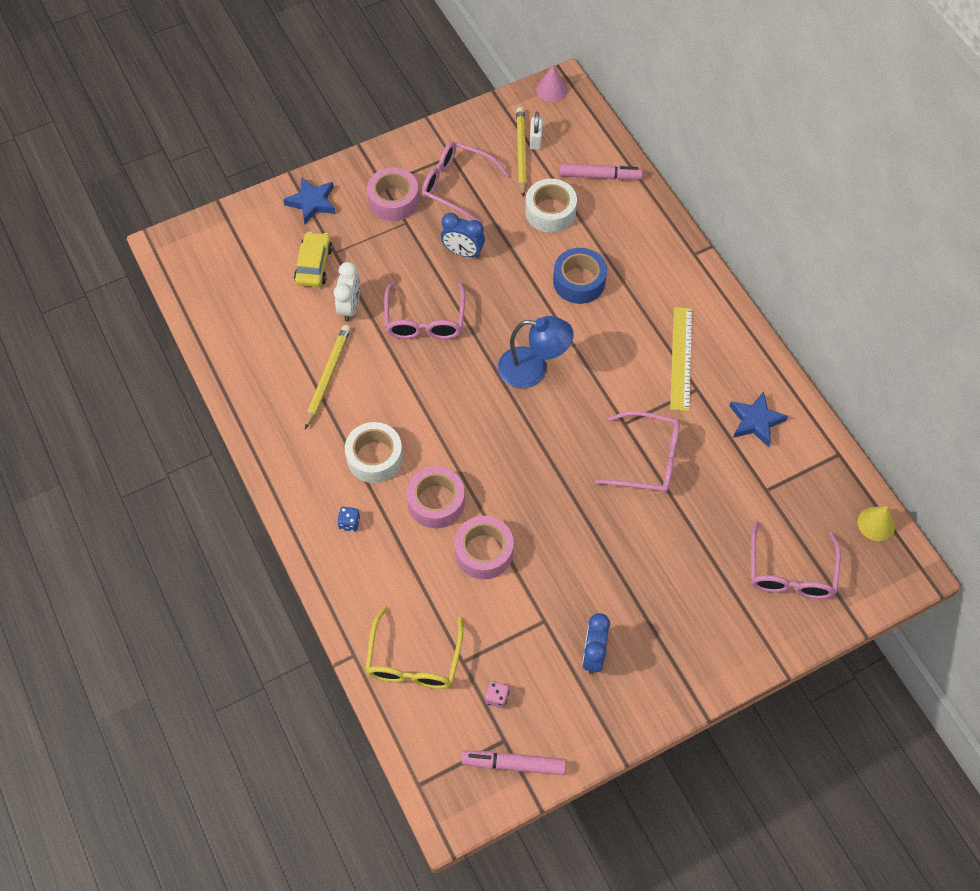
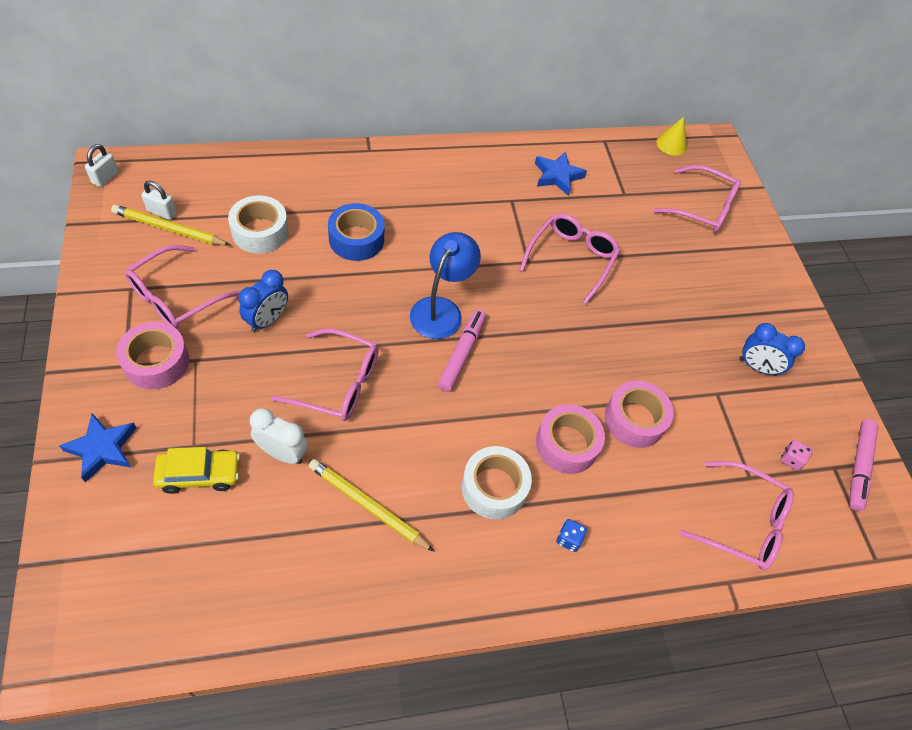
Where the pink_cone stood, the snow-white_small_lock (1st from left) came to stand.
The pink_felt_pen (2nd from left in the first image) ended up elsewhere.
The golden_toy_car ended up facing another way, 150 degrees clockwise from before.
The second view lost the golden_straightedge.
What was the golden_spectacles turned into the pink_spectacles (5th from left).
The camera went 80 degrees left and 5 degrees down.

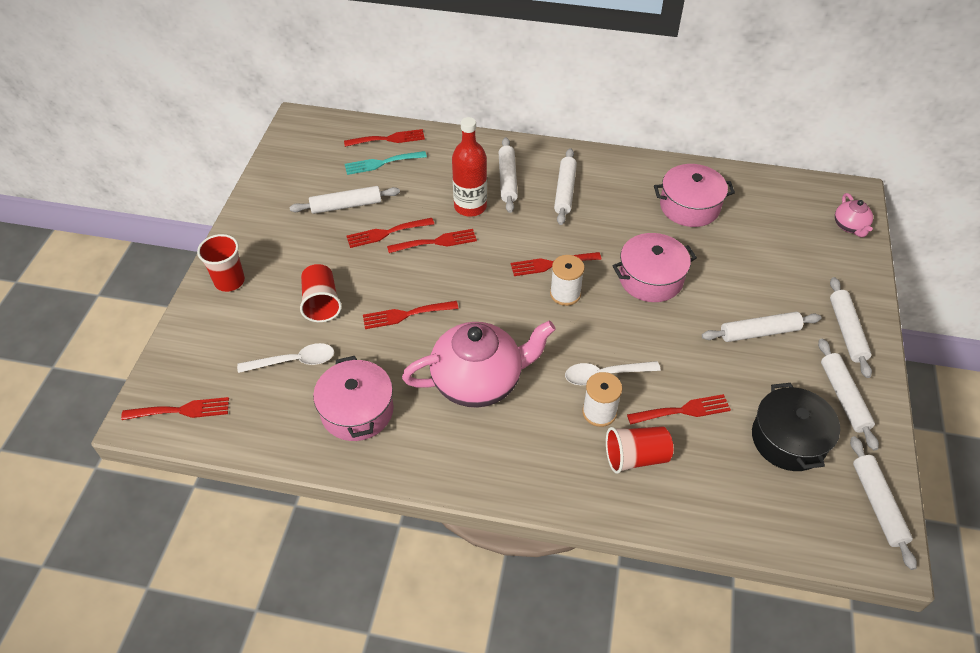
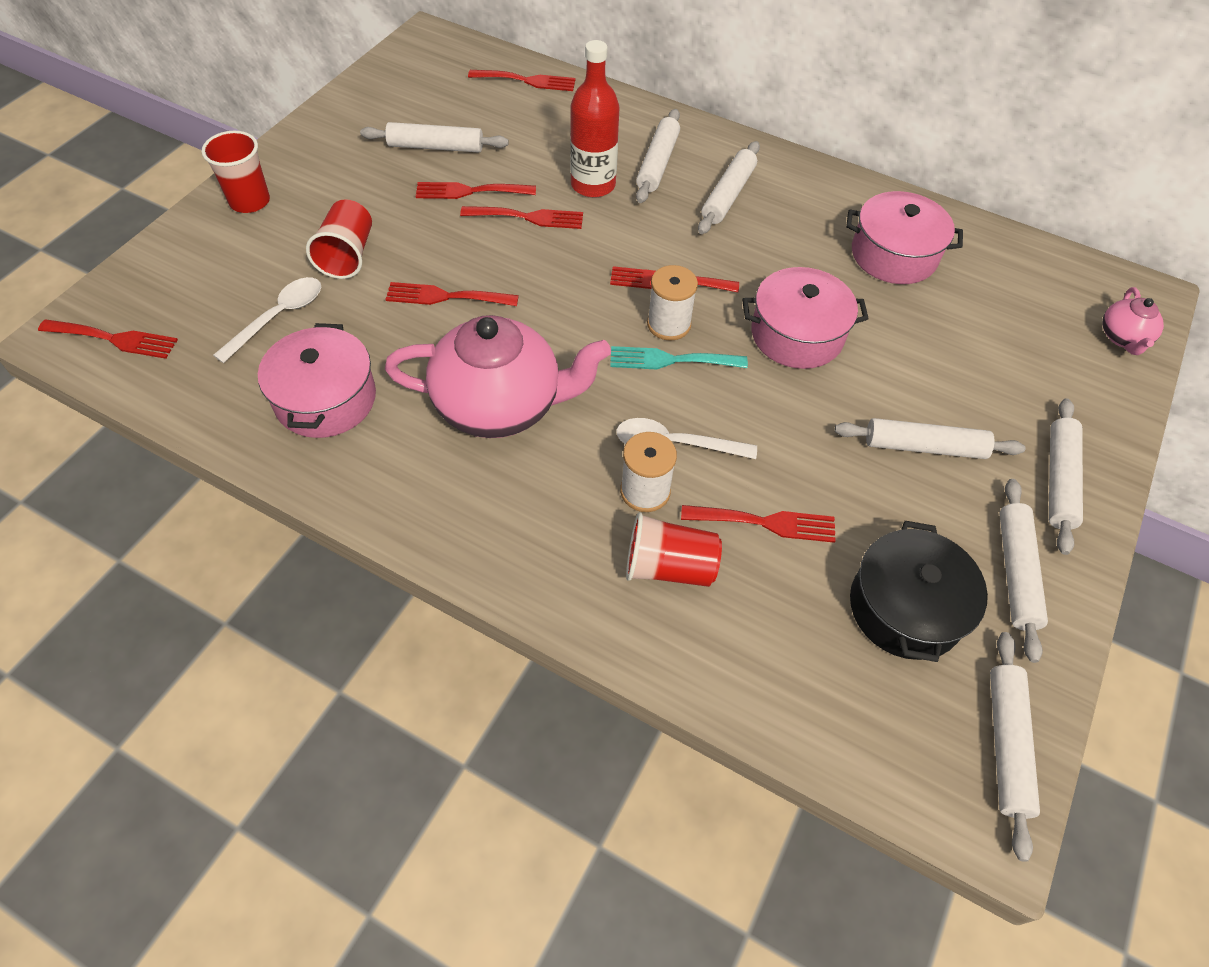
The turquoise_fork ended up elsewhere.
The snow-white_tablespoon (1st from left) ended up facing another way, 60 degrees counterclockwise from before.
The camera went 15 degrees right and 5 degrees up.

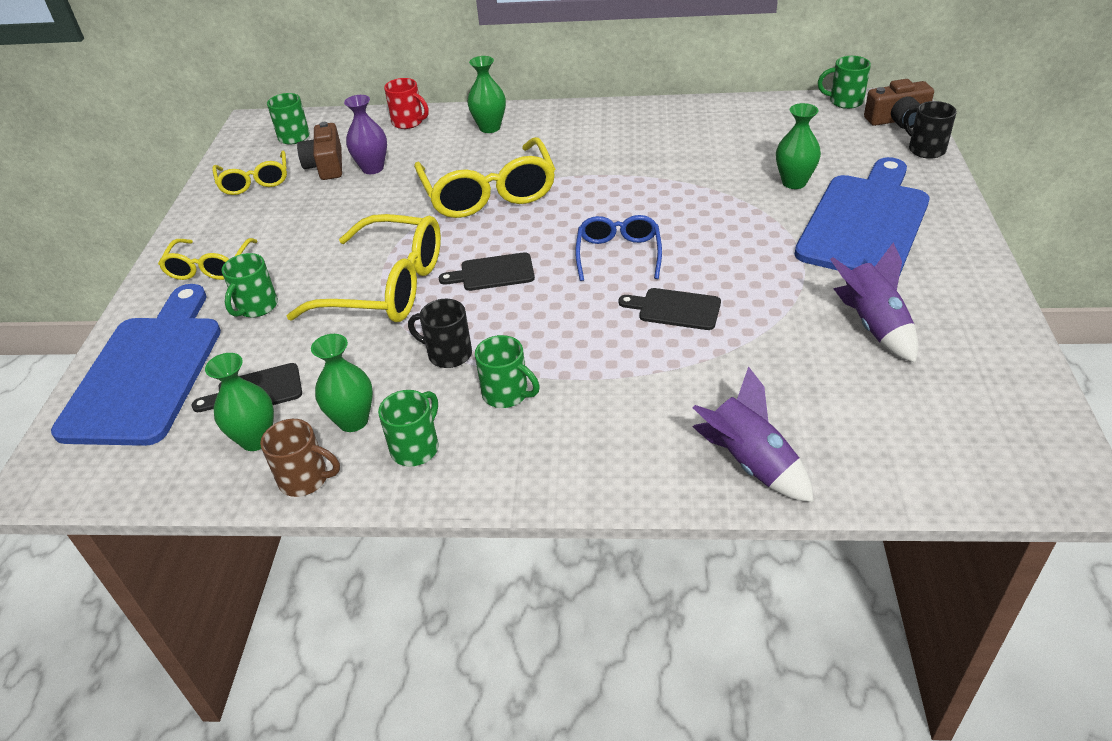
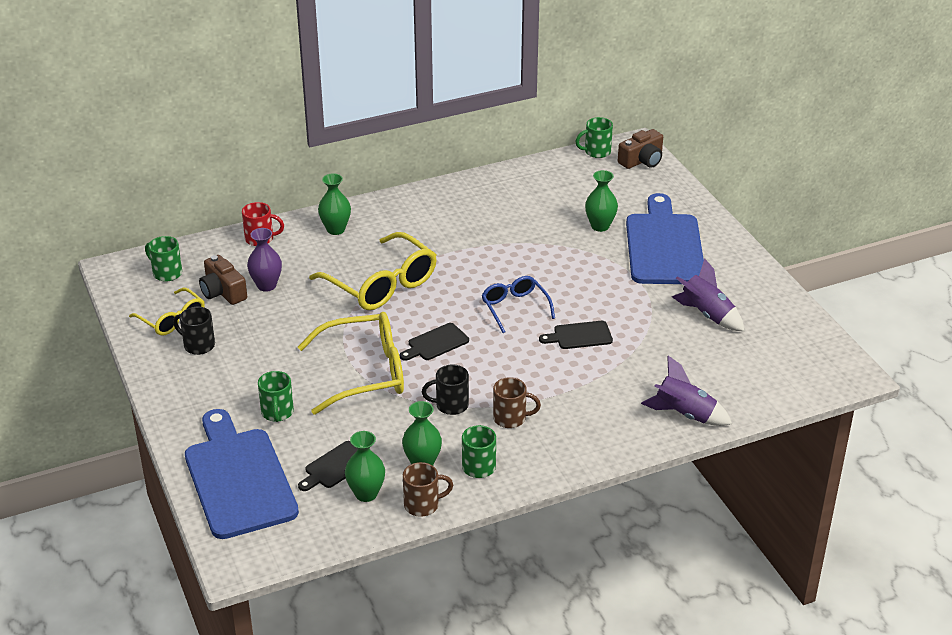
The ebony_coffee_mug (2nd from left in the first image) ended up elsewhere.
The second view lost the golden_spectacles (1st from left).
What was the green_coffee_mug (4th from left) turned into the brown_coffee_mug (2nd from left).
The camera went 30 degrees left and 5 degrees down.

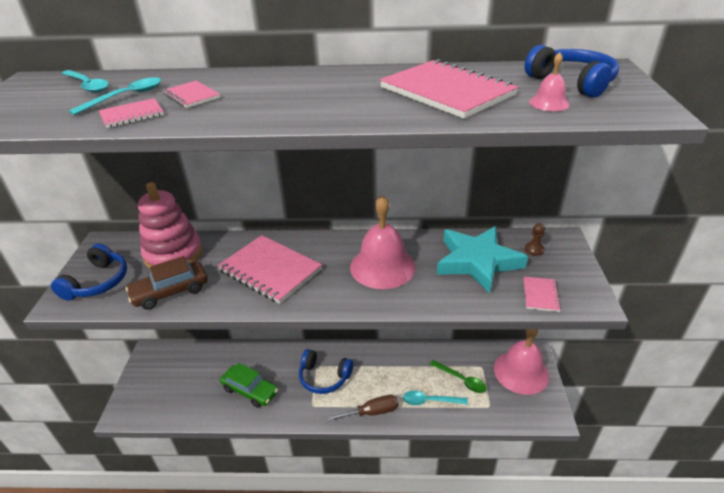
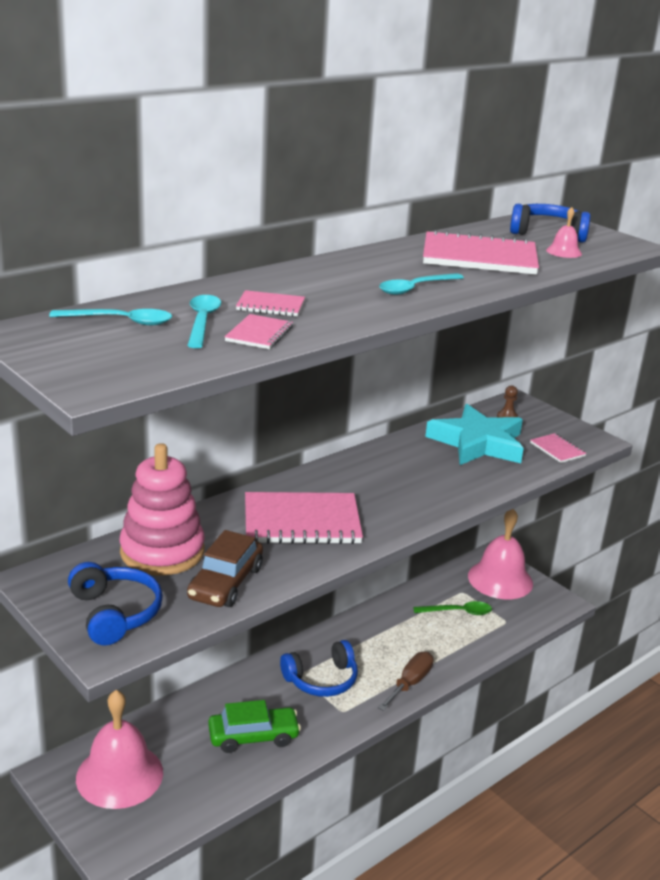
The pink_bell (1st from left) ended up elsewhere.
The turquoise_tablespoon (3rd from left) ended up elsewhere.
The camera went 45 degrees left and 10 degrees down.

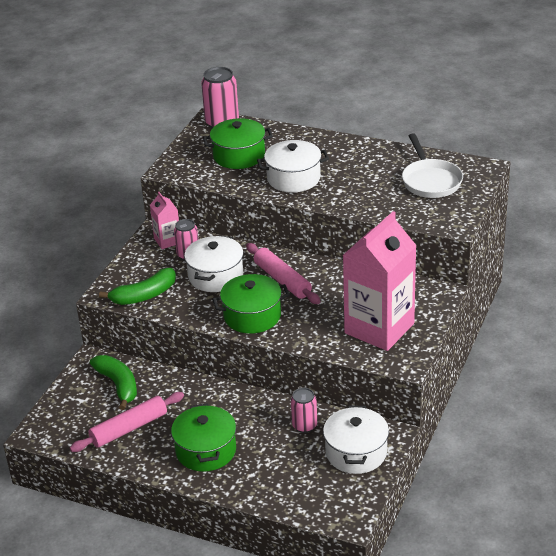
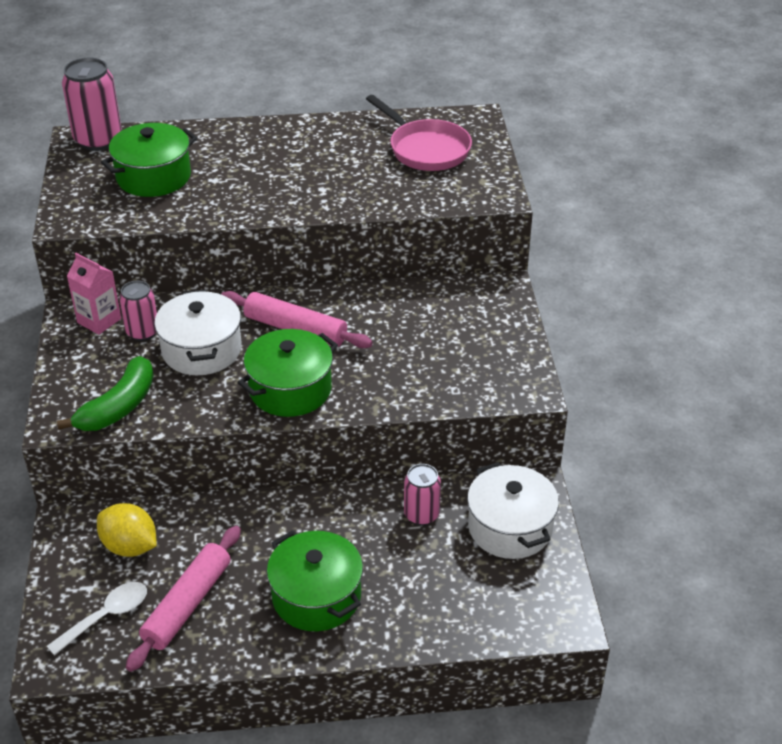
What was the snow-white_skillet turned into the pink_skillet.
The second view lost the snow-white_stockpot (2nd from left).
The second view lost the pink_carton (2nd from left).
Where the green_banana (1st from left) stood, the golden_lemon came to stand.
The second view gained the snow-white_tablespoon.
The camera went 30 degrees left and 5 degrees up.

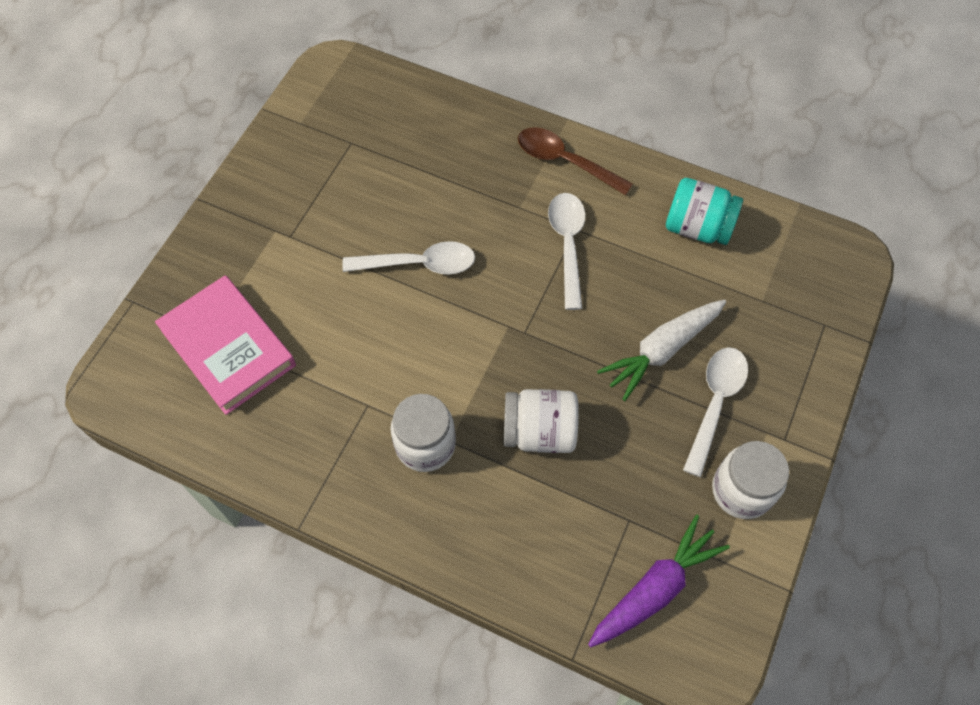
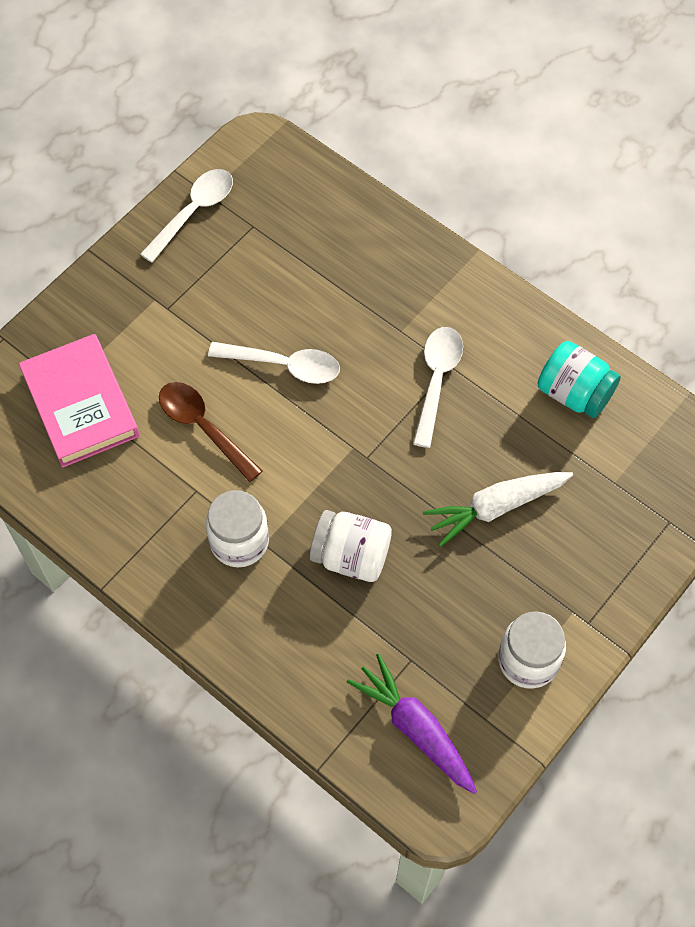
The brown_tablespoon ended up elsewhere.
The snow-white_tablespoon (3rd from left in the first image) ended up elsewhere.
The violet_toy_carrot ended up facing another way, 105 degrees counterclockwise from before.
The camera went 15 degrees right and 0 degrees up.

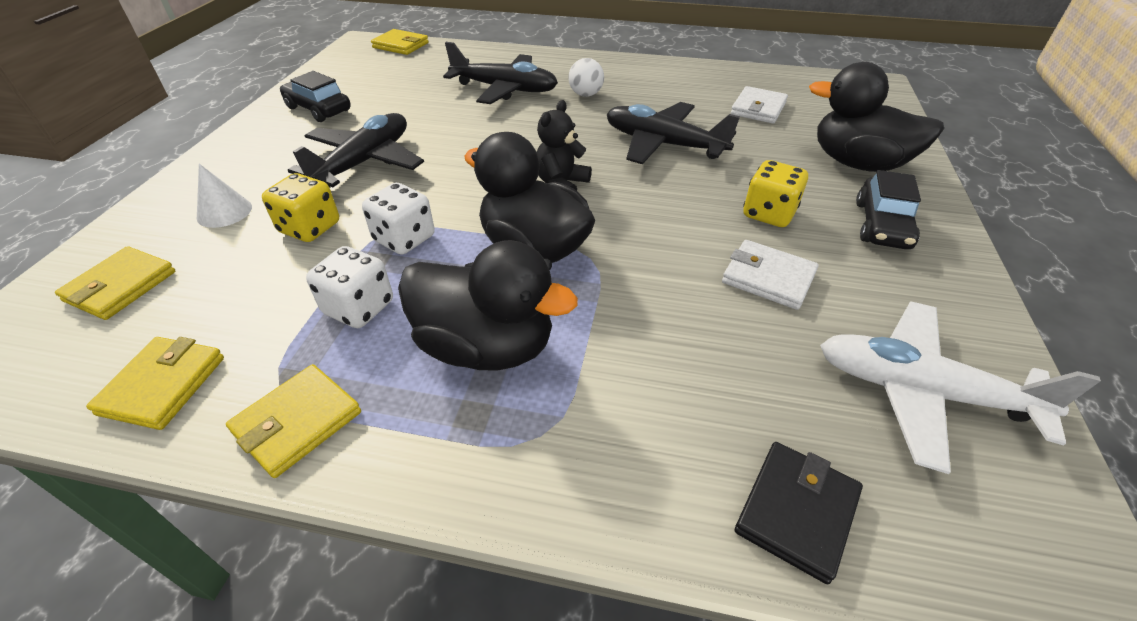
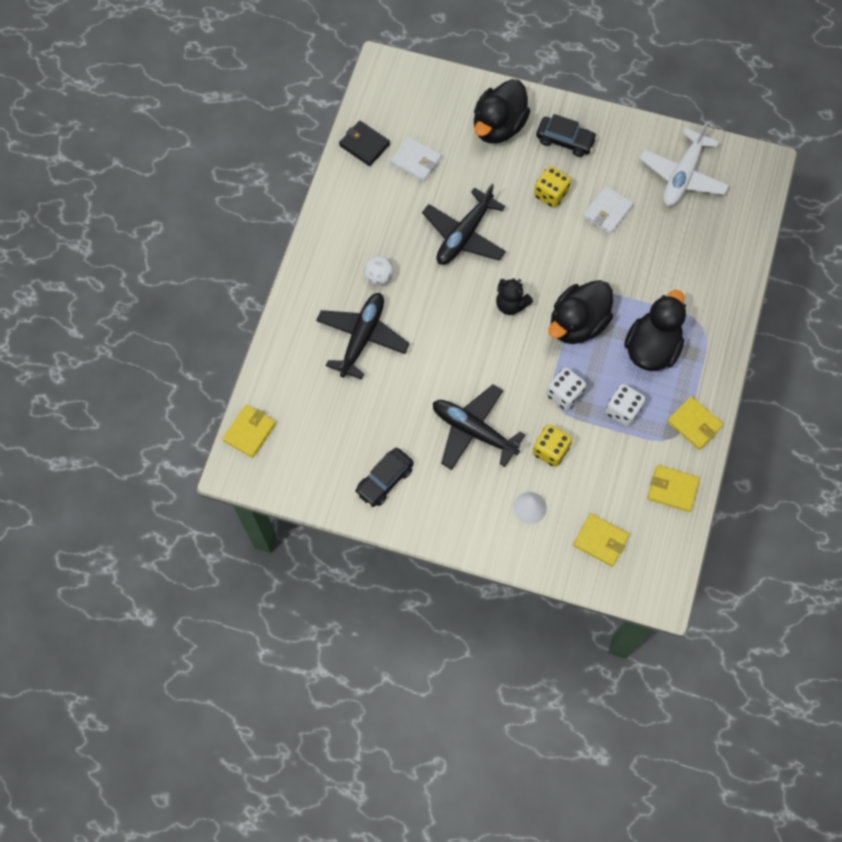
The ebony_billfold ended up elsewhere.
The camera went 85 degrees left and 25 degrees up.

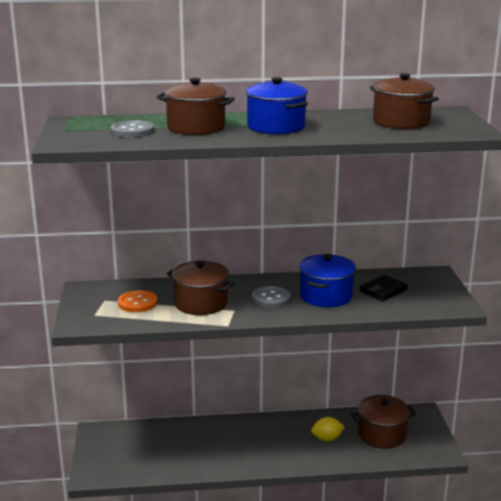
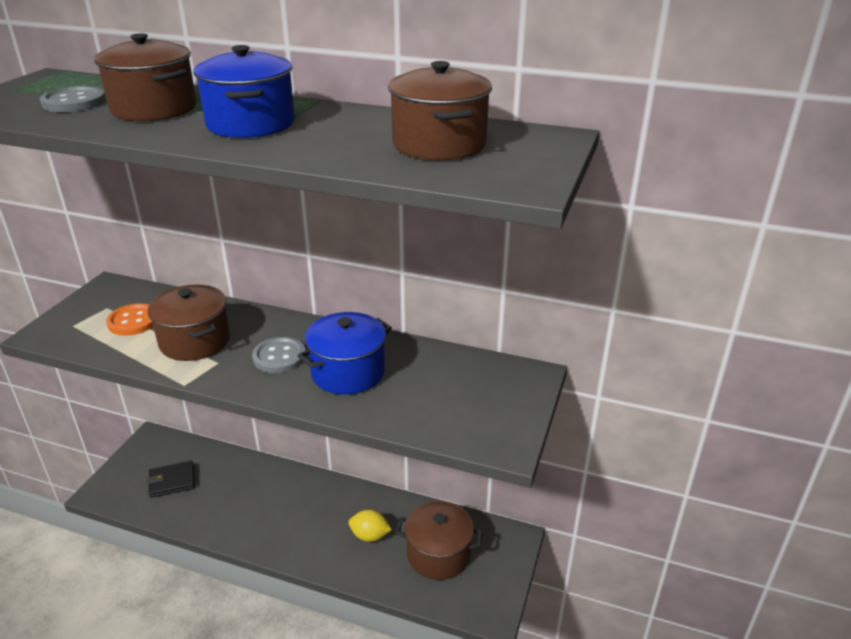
The ebony_billfold ended up elsewhere.
The camera went 25 degrees right and 10 degrees up.

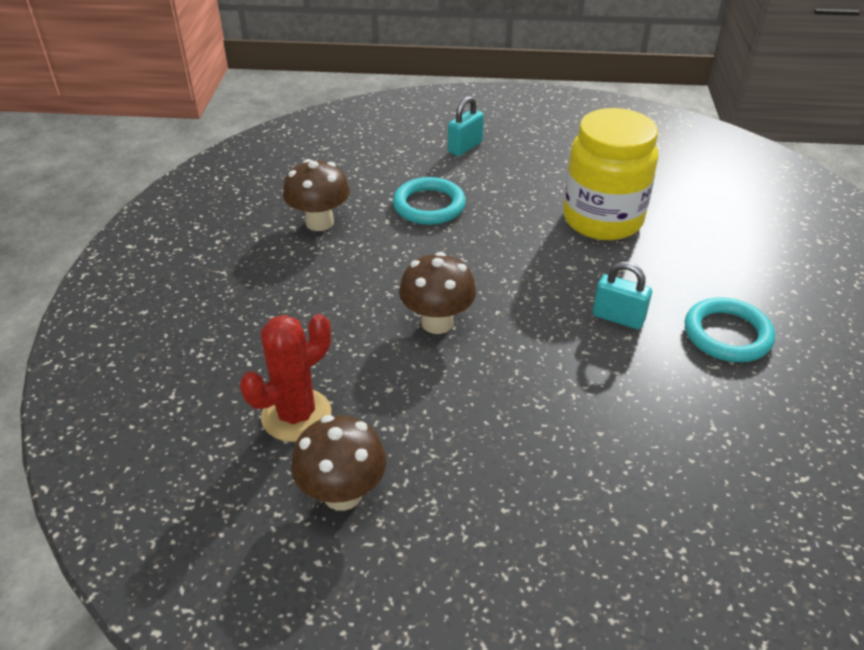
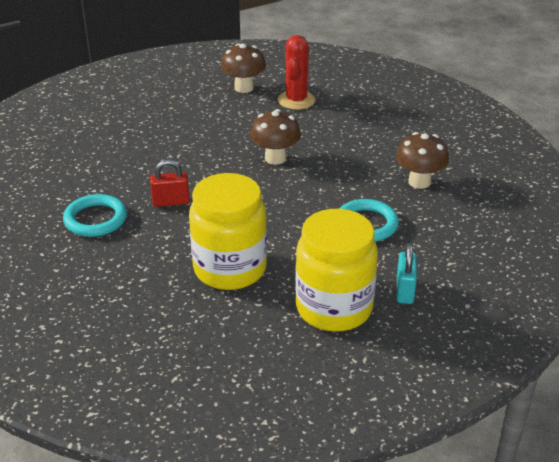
What was the turquoise_small_lock (2nd from left) turned into the scarlet_small_lock.
The second view gained the golden_jar (2nd from left).
The camera went 145 degrees right and 5 degrees down.

